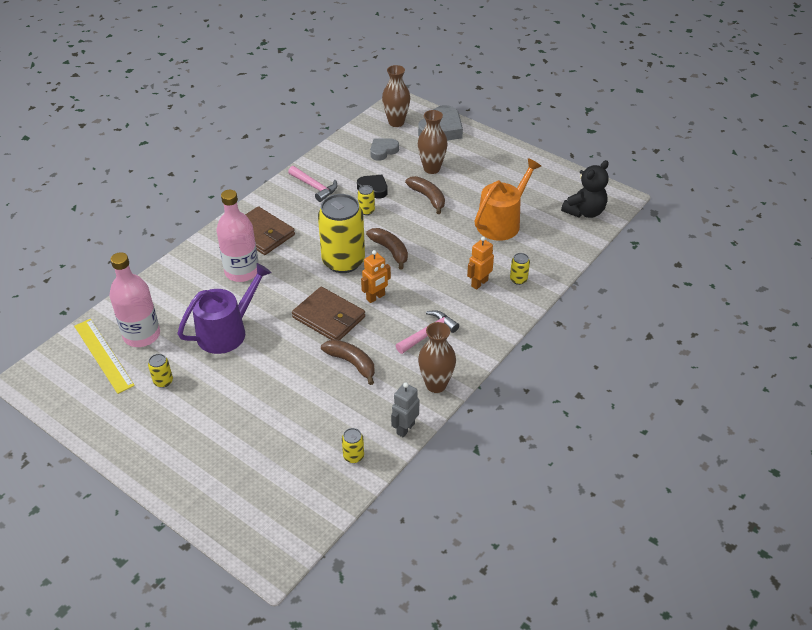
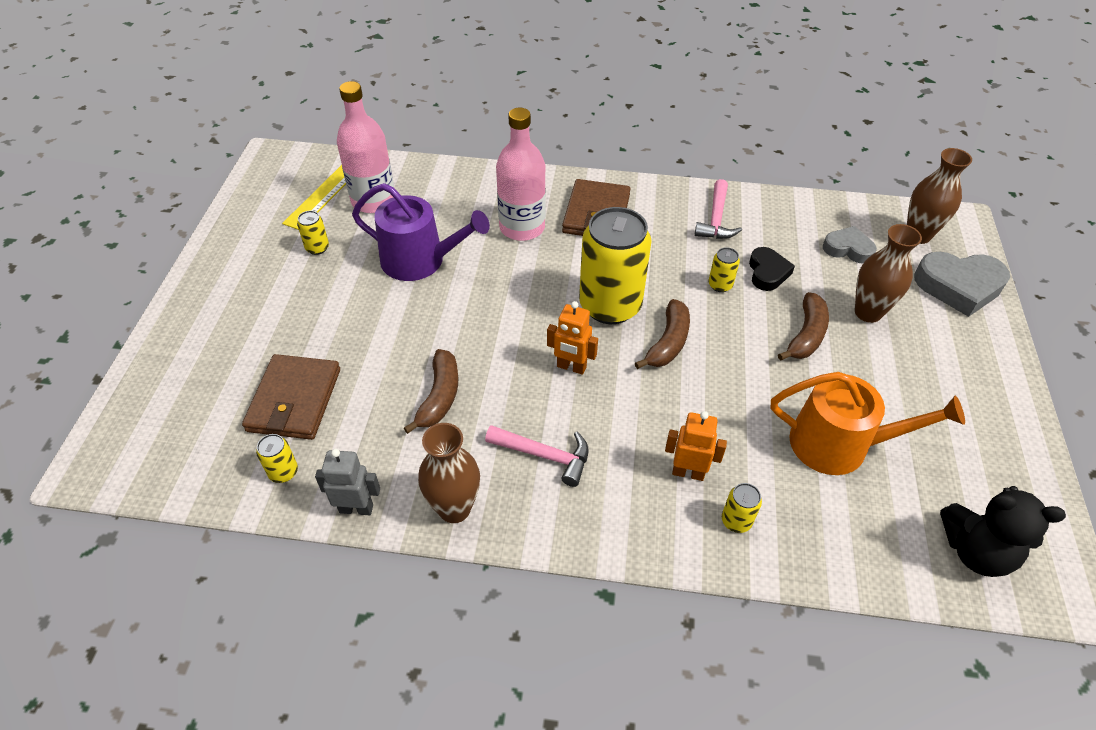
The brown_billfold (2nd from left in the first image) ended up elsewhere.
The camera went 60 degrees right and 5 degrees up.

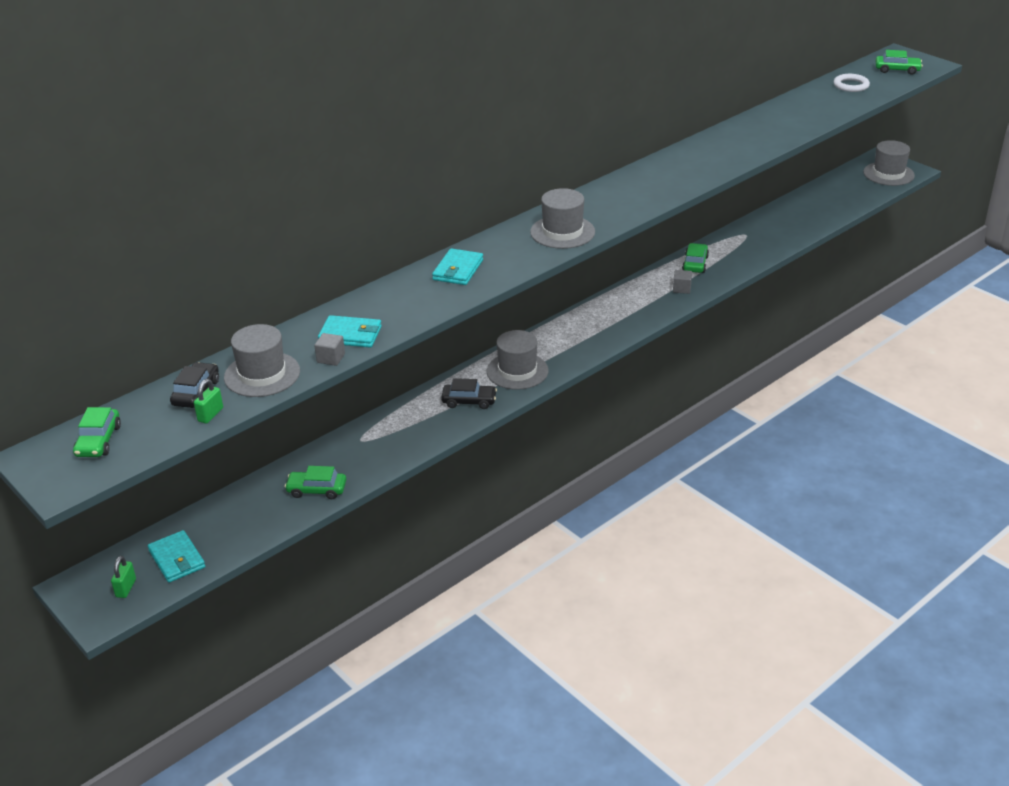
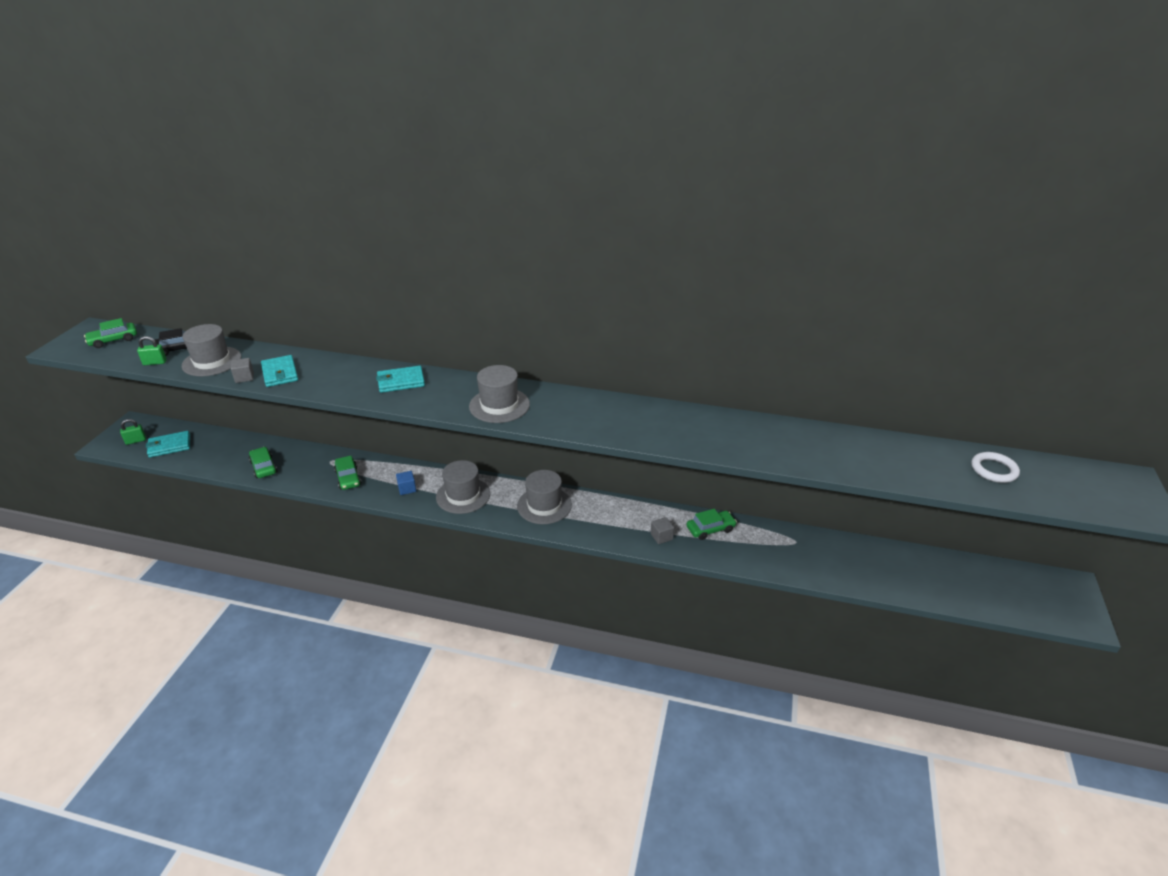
The green_toy_car (4th from left in the first image) ended up elsewhere.
The ash-grey_top_hat (4th from left) ended up elsewhere.
Where the ebony_toy_car (2nd from left) stood, the royal_blue_block came to stand.
The turquoise_billfold (1st from left) ended up facing another way, 45 degrees clockwise from before.
The camera went 55 degrees right and 0 degrees up.

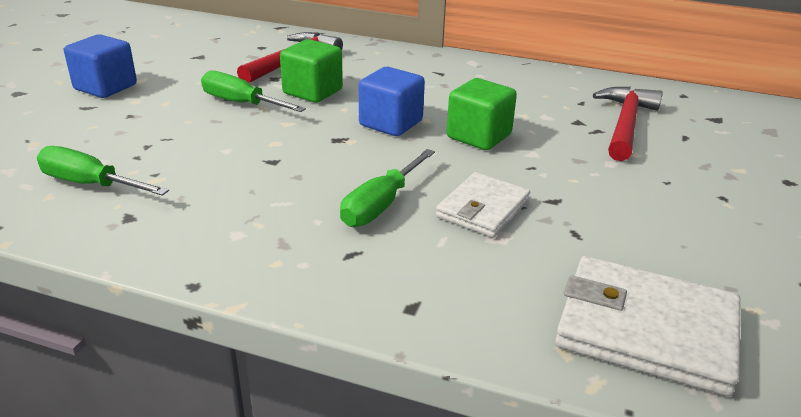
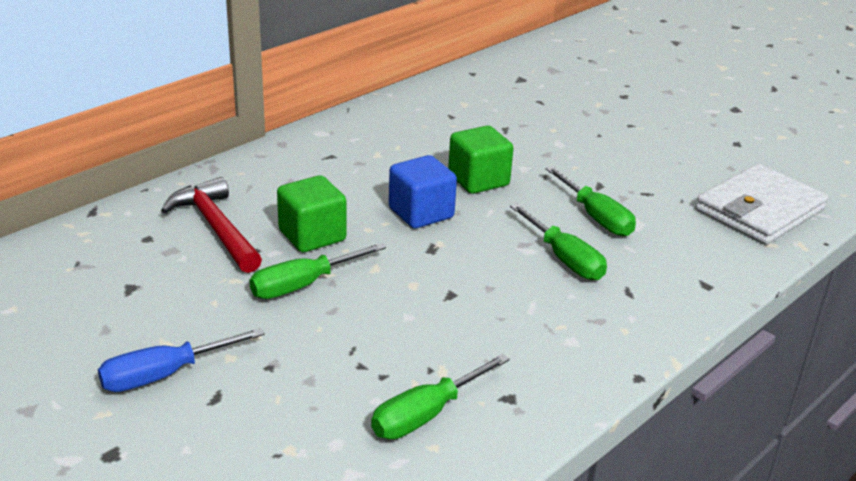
Where the royal_blue_block (1st from left) stood, the royal_blue_flat_screwdriver came to stand.
The second view lost the scarlet_hammer (2nd from left).
Where the snow-white_billfold (1st from left) stood, the green_flat_screwdriver (4th from left) came to stand.
The camera went 65 degrees left and 0 degrees up.

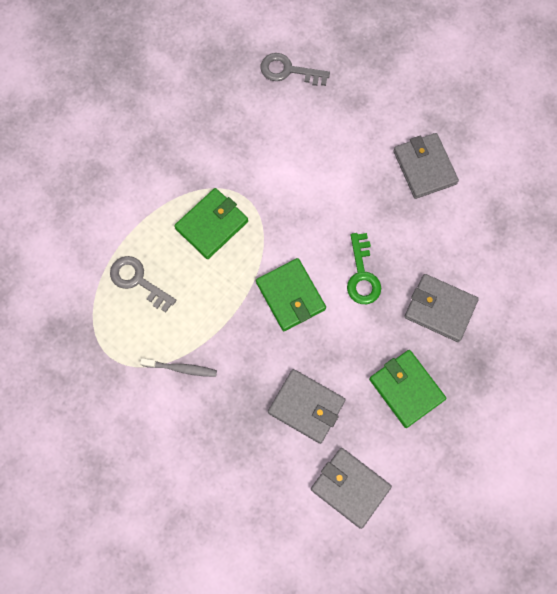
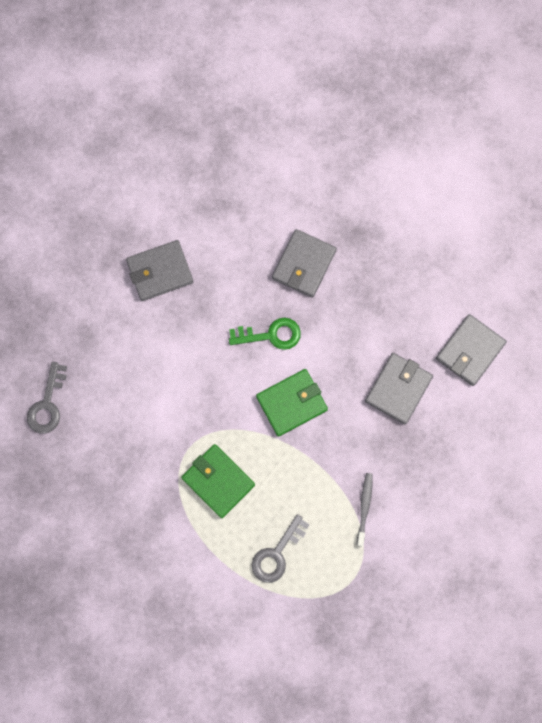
The second view lost the green_billfold (3rd from left).
The camera went 90 degrees left and 5 degrees up.

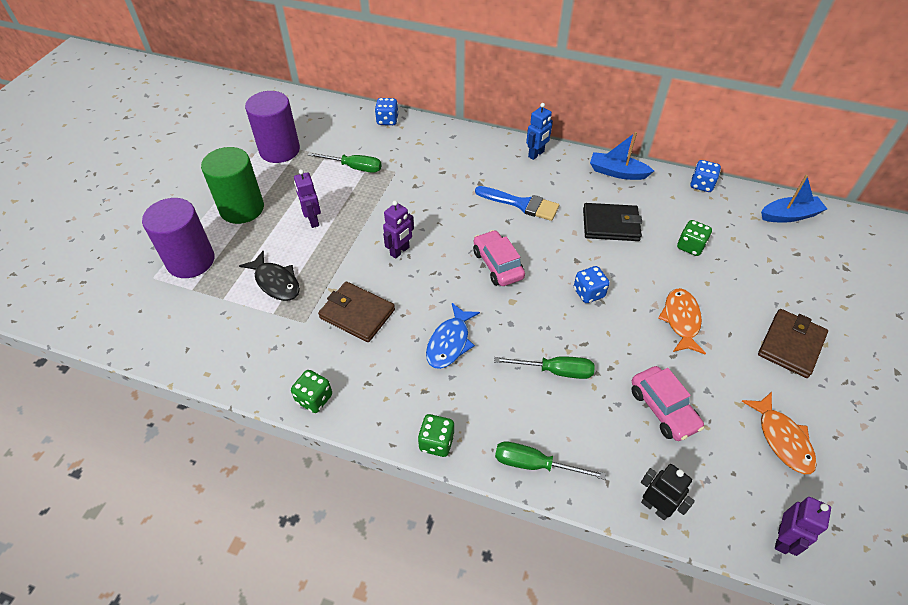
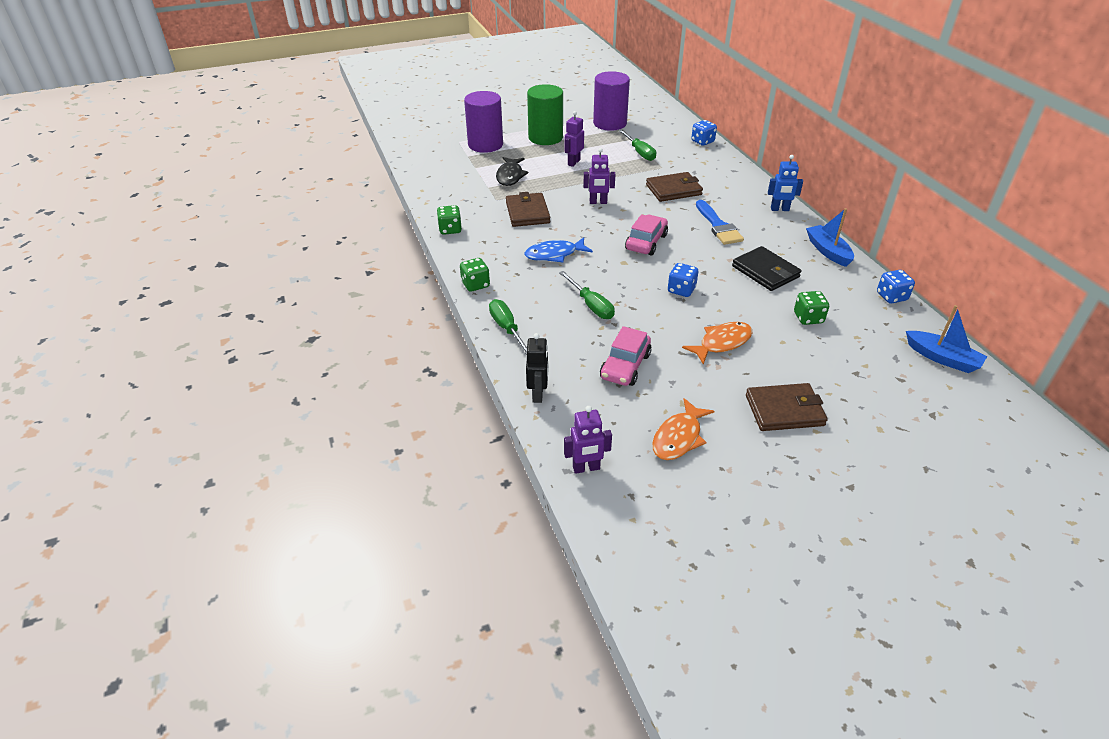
The second view gained the brown_billfold (2nd from left).
The camera went 50 degrees right and 10 degrees down.

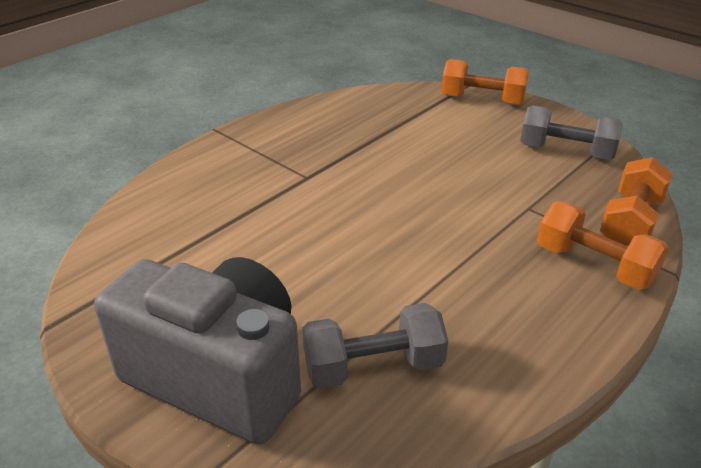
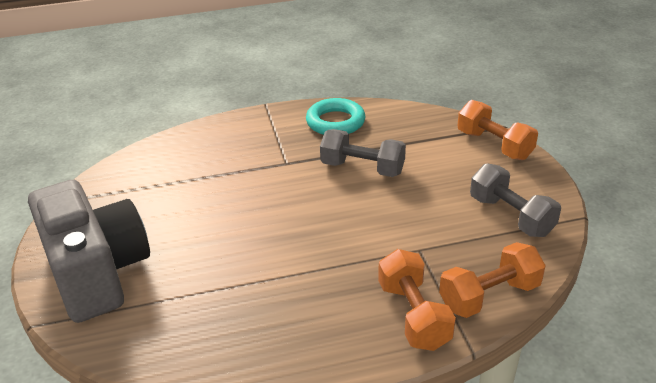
The ash-grey_hand_weight (1st from left) ended up elsewhere.
The second view gained the turquoise_hoop.
The camera went 35 degrees right and 0 degrees up.

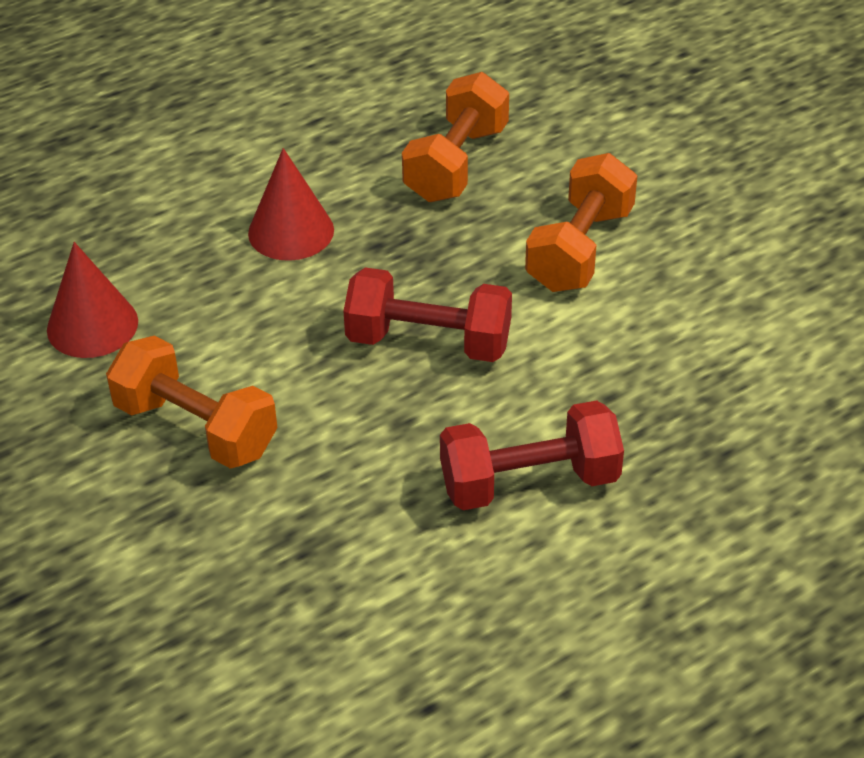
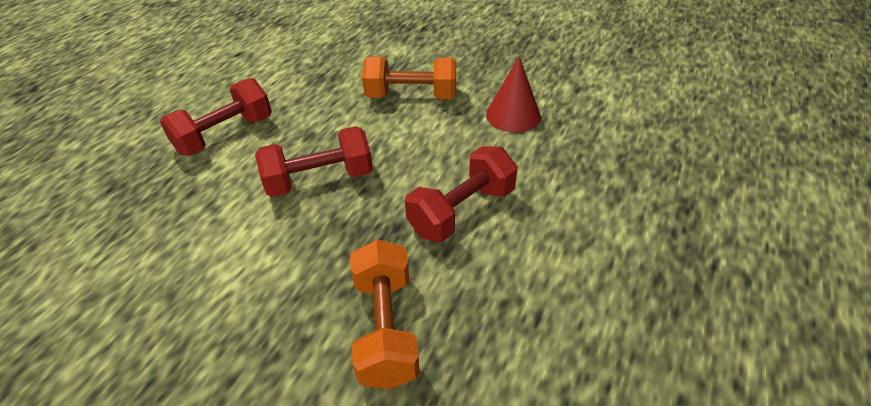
Where the scarlet_cone (2nd from left) stood, the scarlet_hand_weight (3rd from left) came to stand.
The second view lost the orange-coloured_hand_weight (3rd from left).
The camera went 150 degrees right and 0 degrees up.

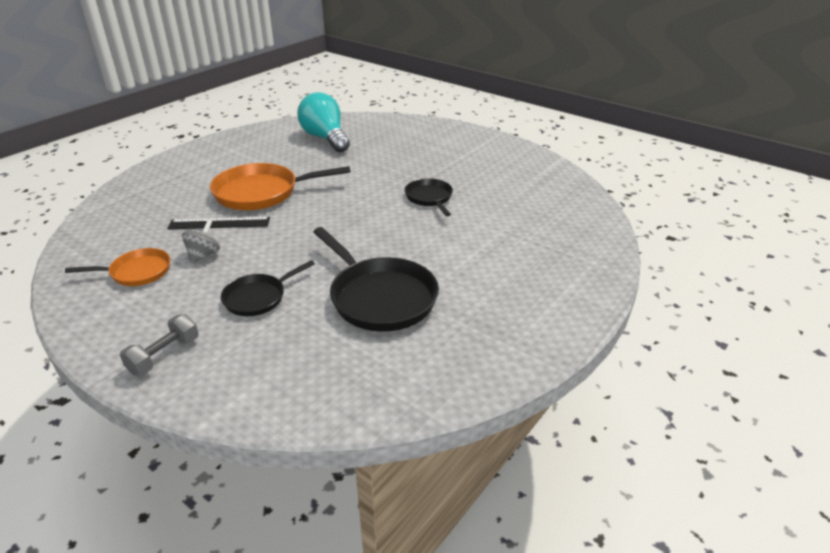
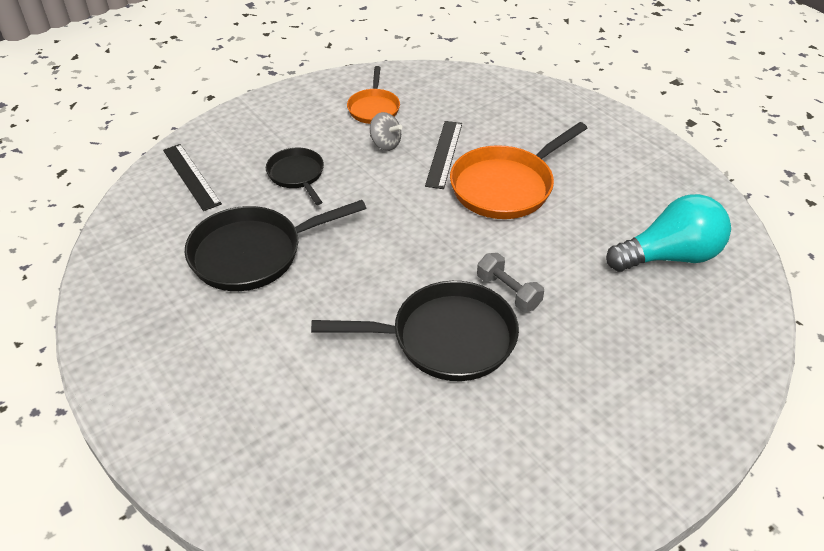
The orange-coloured_skillet (2nd from left) ended up facing another way, 135 degrees counterclockwise from before.
The size of the ebony_skillet (3rd from left) changed by a factor of 1.74.
The ash-grey_hand_weight ended up elsewhere.
The second view gained the ebony_straightedge (1st from left).
The camera went 105 degrees right and 10 degrees up.

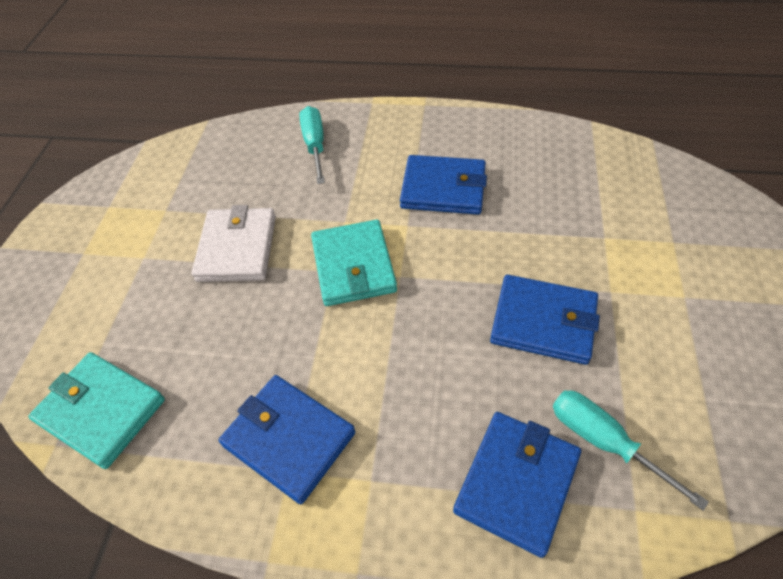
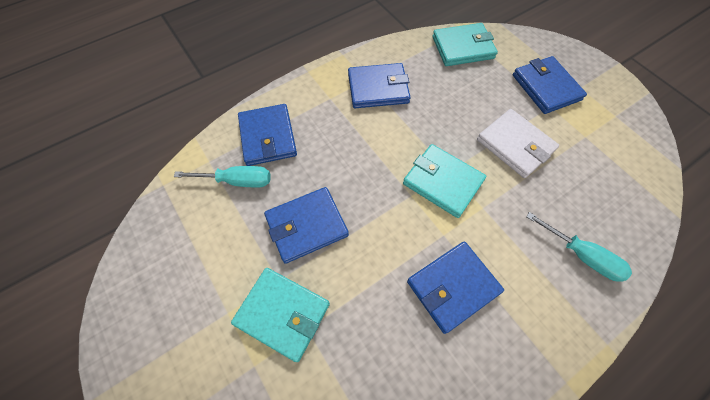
The second view gained the royal_blue_billfold (5th from left).
The second view gained the turquoise_billfold (1st from left).
The camera went 135 degrees right and 10 degrees up.

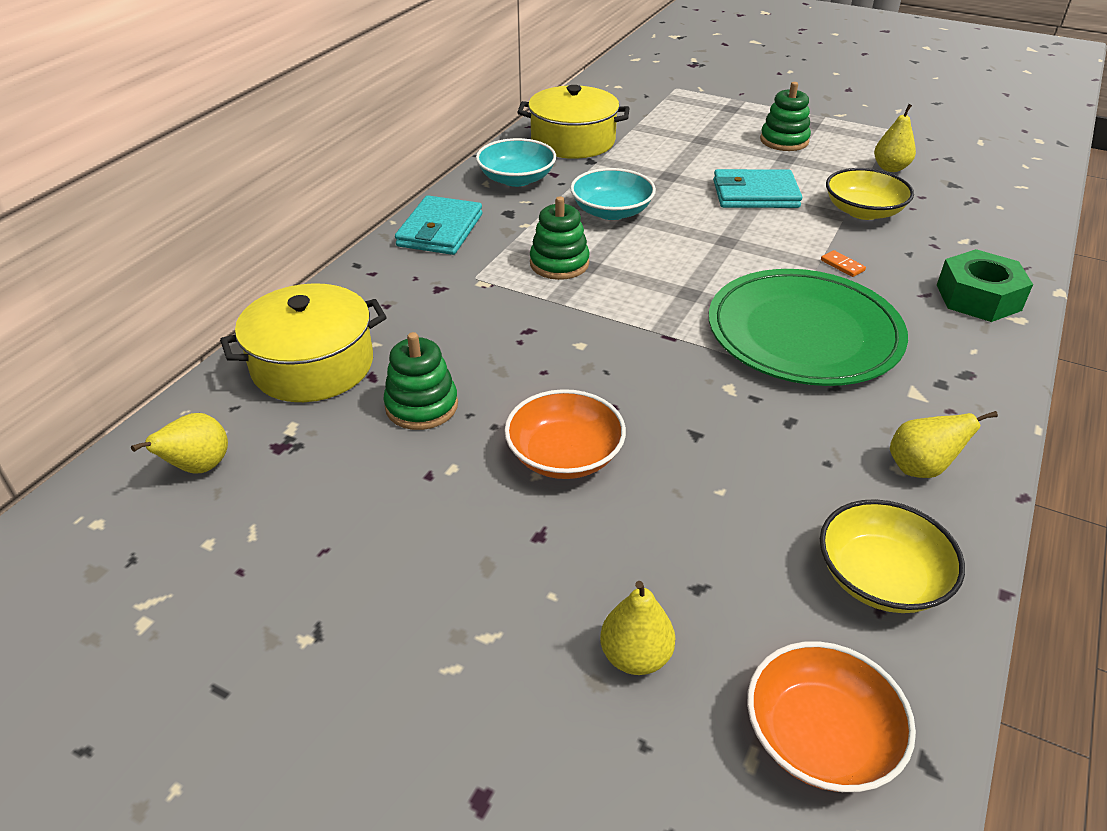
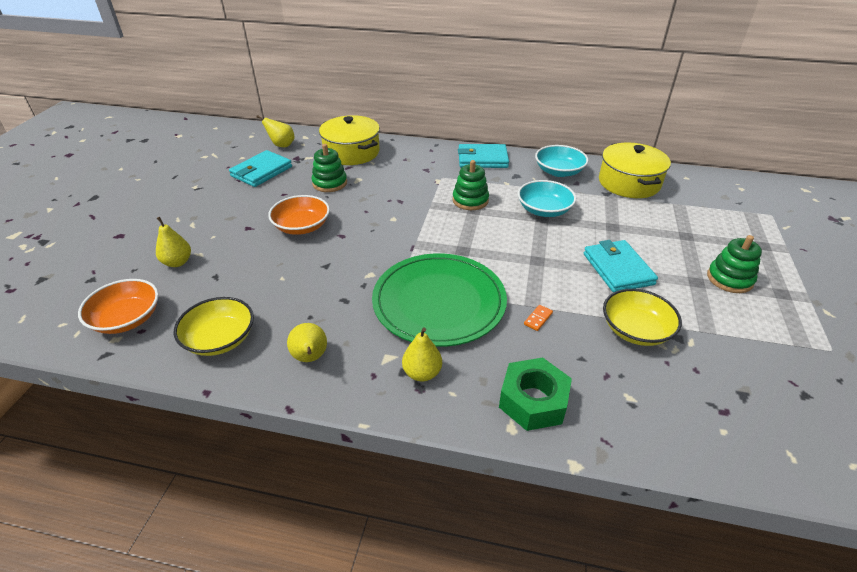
The golden_toy_pear (3rd from left in the first image) ended up elsewhere.
The second view gained the turquoise_billfold (1st from left).
The camera went 75 degrees right and 0 degrees up.

